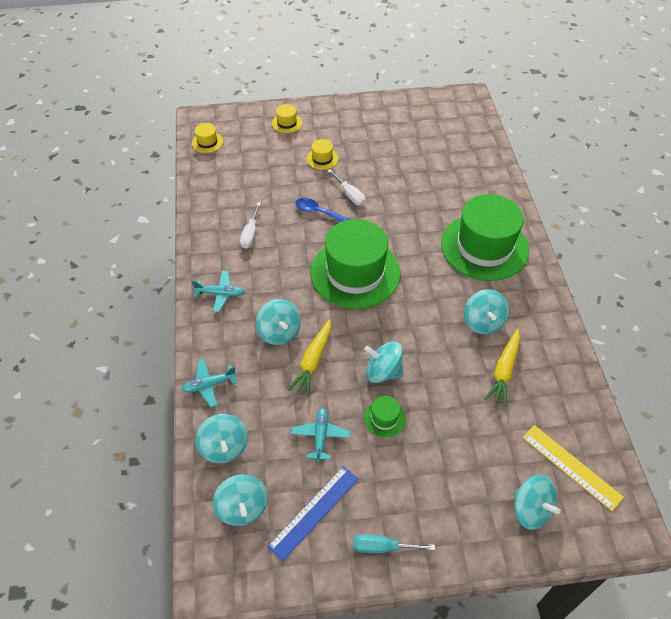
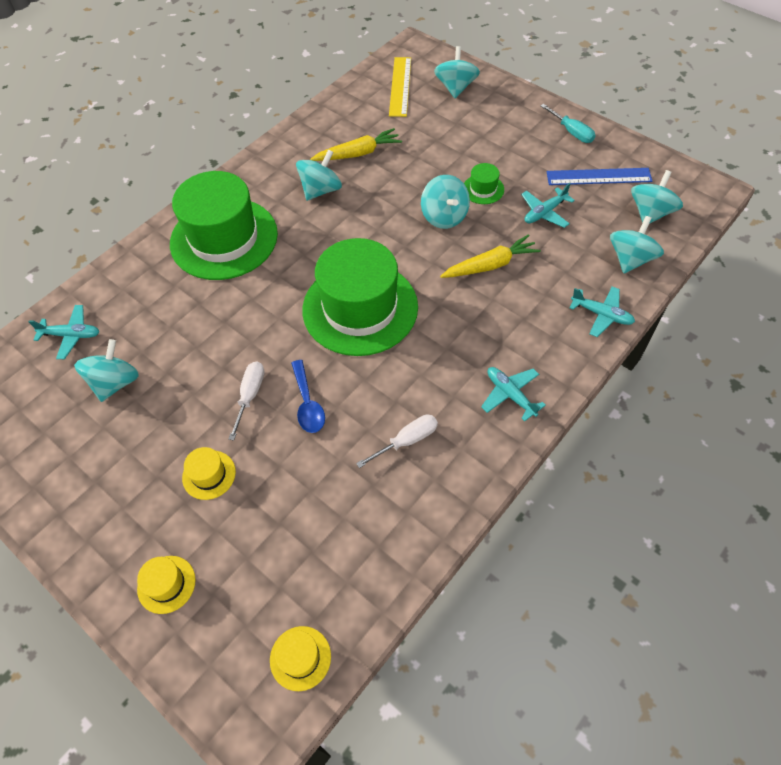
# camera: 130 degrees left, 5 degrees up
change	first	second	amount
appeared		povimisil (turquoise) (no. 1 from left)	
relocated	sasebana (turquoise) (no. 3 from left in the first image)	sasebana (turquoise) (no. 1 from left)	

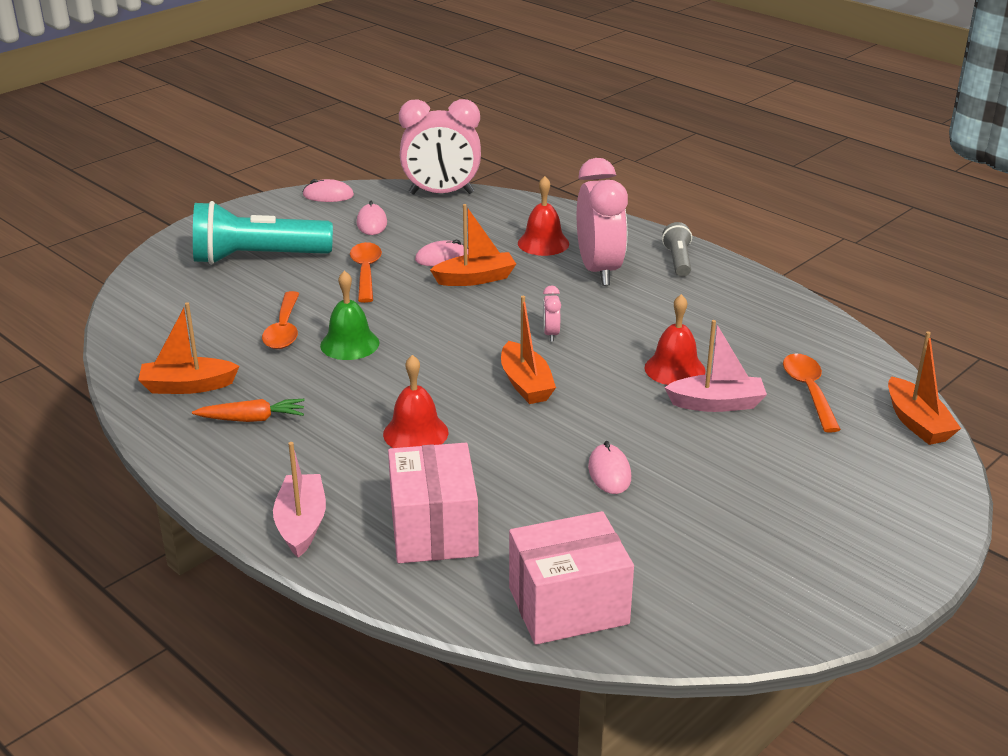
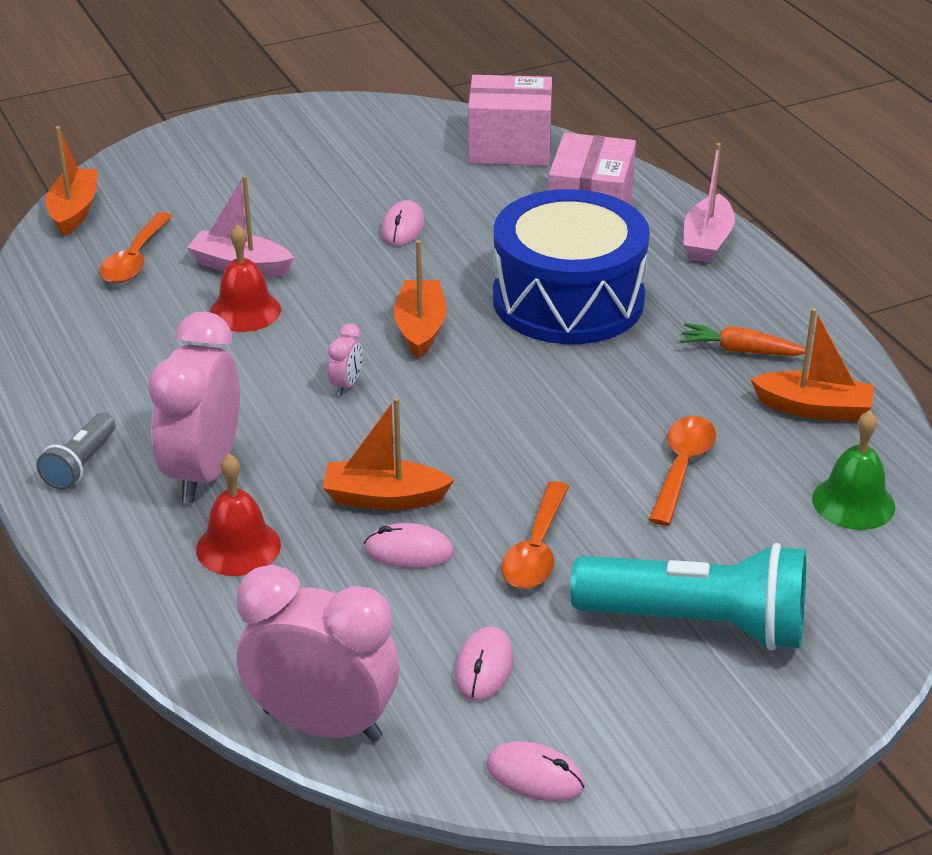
# camera: 160 degrees left, 5 degrees up
change	first	second	amount
exchanged	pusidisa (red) (no. 1 from left)	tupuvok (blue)	
relocated	pusidisa (green)		

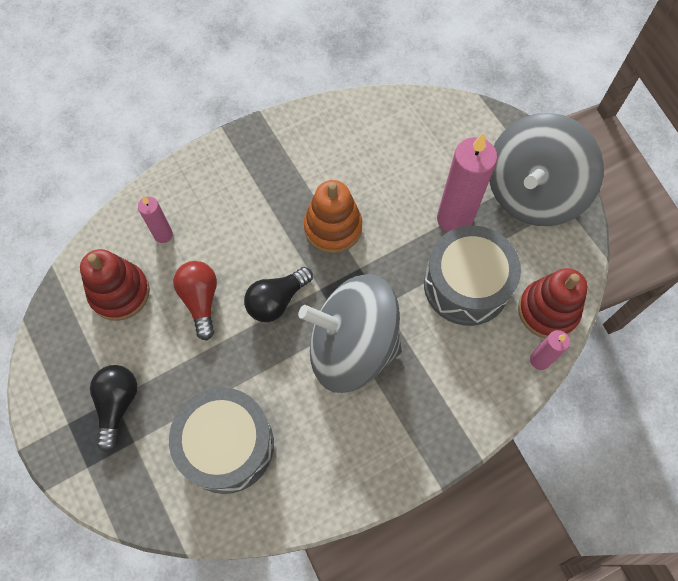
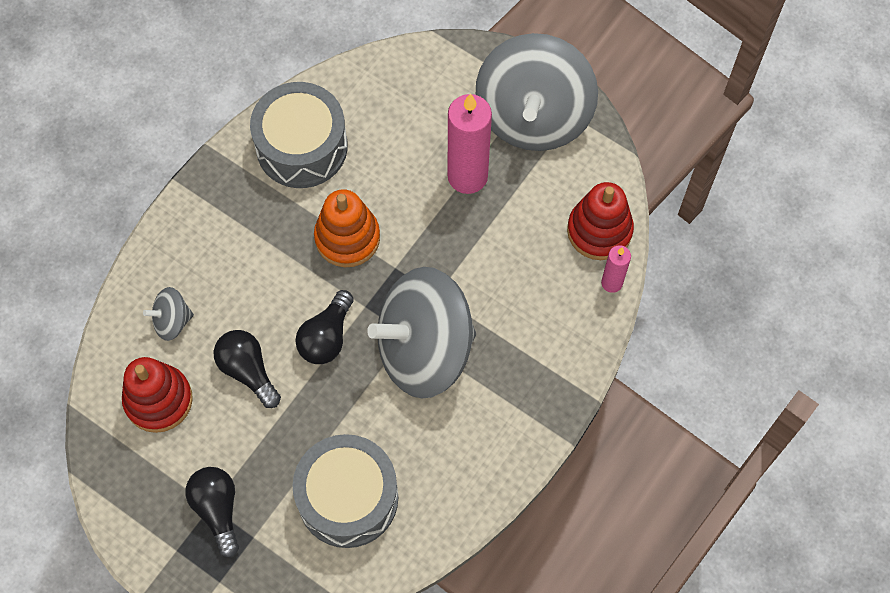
# camera: 25 degrees left, 0 degrees up
change	first	second	amount
exchanged	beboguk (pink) (no. 1 from left)	sasebana (grey) (no. 1 from left)	
colour	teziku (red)	teziku (black) (no. 2 from left)	
relocated	tupuvok (grey) (no. 2 from left in the first image)	tupuvok (grey) (no. 1 from left)	

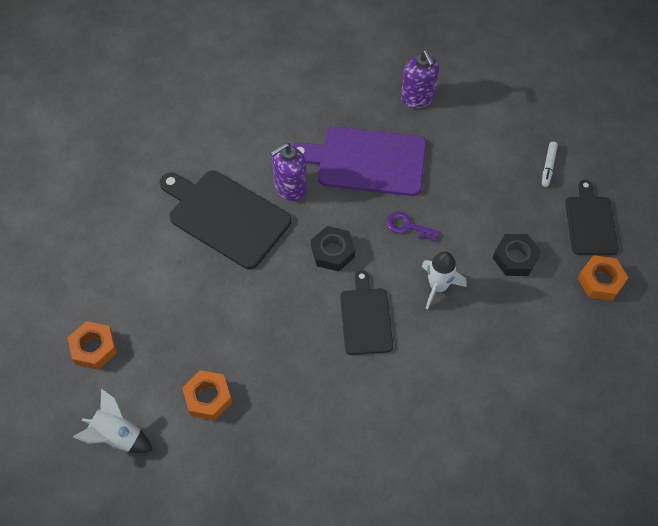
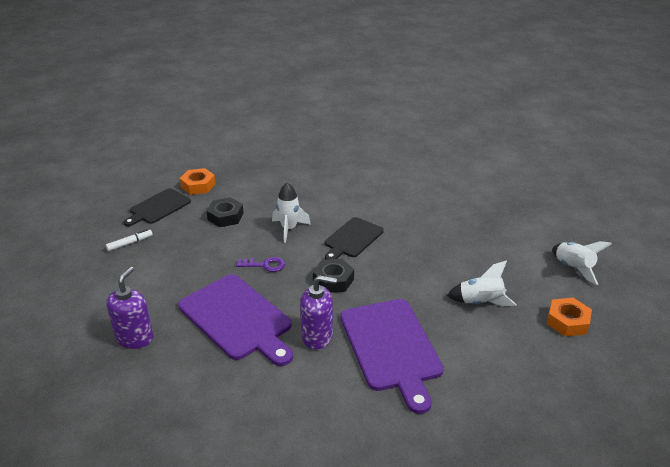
# camera: 140 degrees left, 25 degrees down
change	first	second	amount
spun	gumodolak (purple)		60 degrees counterclockwise
colour	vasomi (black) (no. 1 from left)	vasomi (purple) (no. 2 from left)	
appeared		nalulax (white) (no. 2 from left)	
missing	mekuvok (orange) (no. 2 from left)		

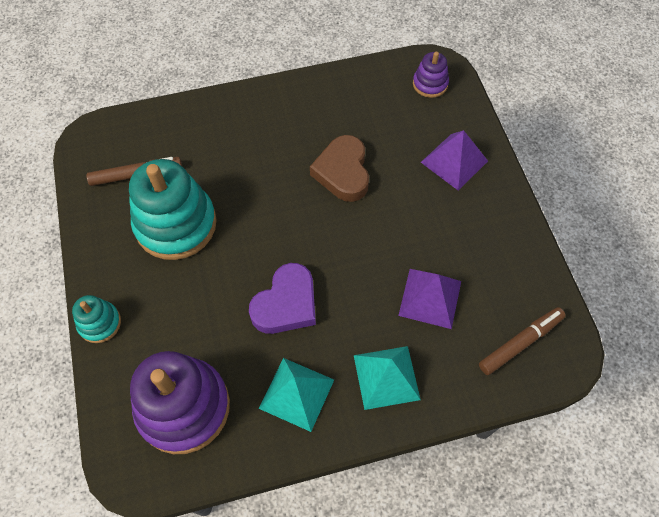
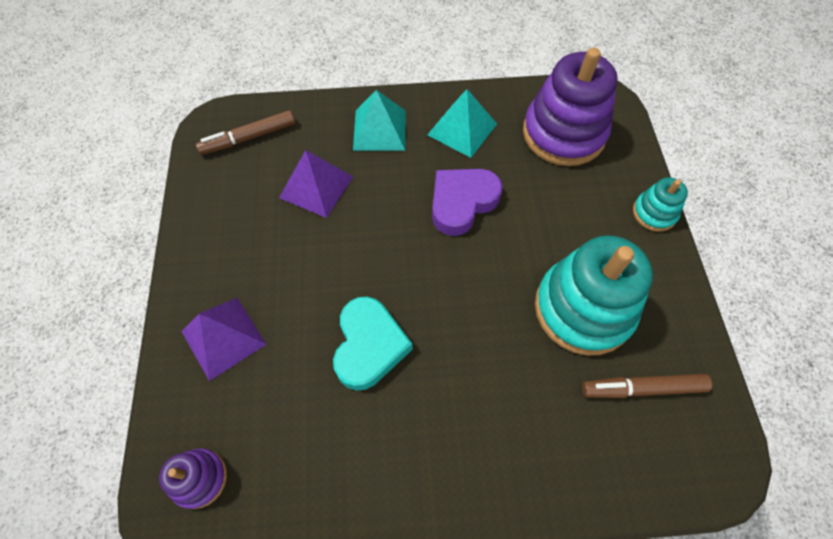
# camera: 170 degrees left, 0 degrees up
change	first	second	amount
colour	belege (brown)	belege (turquoise)	

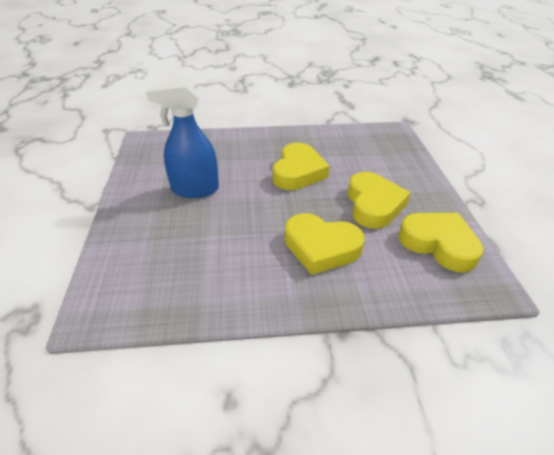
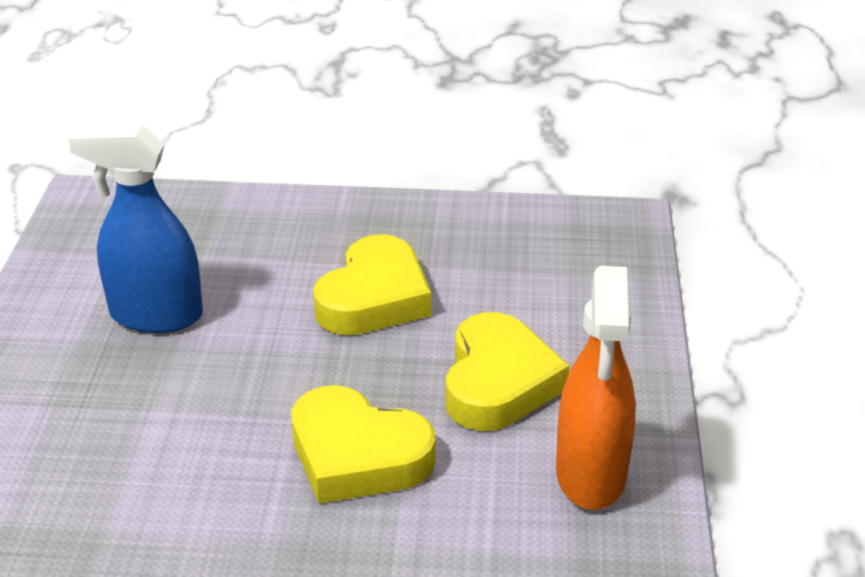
# camera: 10 degrees right, 5 degrees down
change	first	second	amount
exchanged	belege (yellow) (no. 4 from left)	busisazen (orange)	

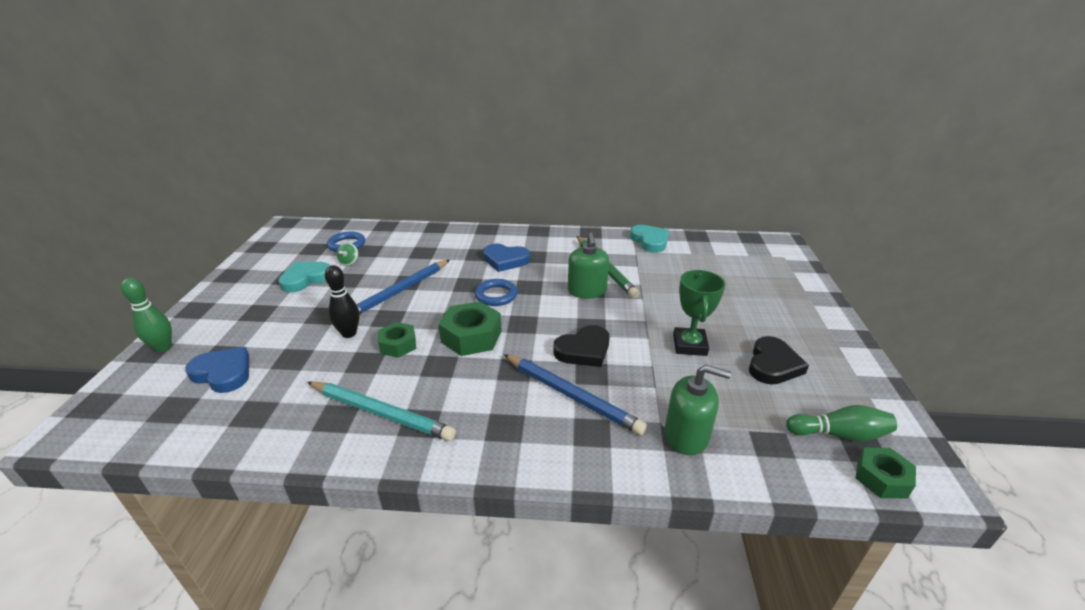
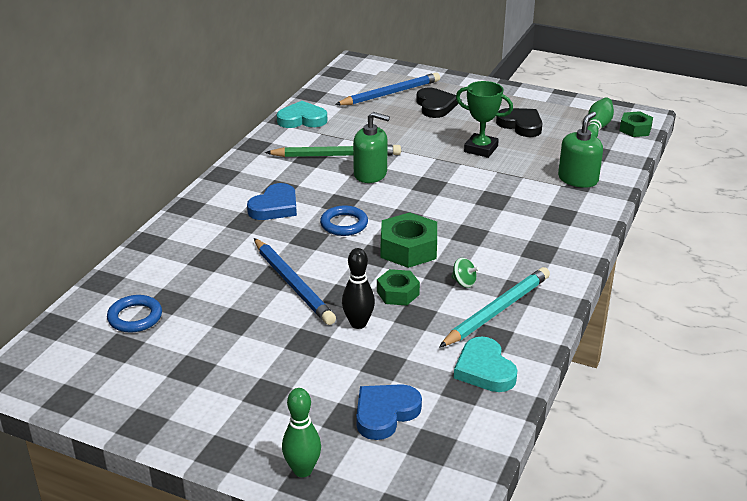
# camera: 70 degrees left, 0 degrees up
change	first	second	amount
relocated	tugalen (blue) (no. 2 from left)		
relocated	belege (black) (no. 1 from left)		
relocated	sasebana (green)		
relocated	belege (turquoise) (no. 1 from left in the first image)	belege (turquoise) (no. 2 from left)	

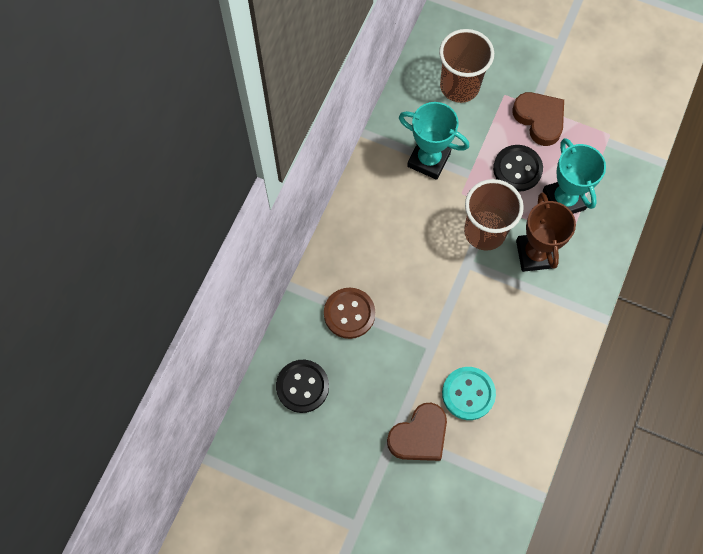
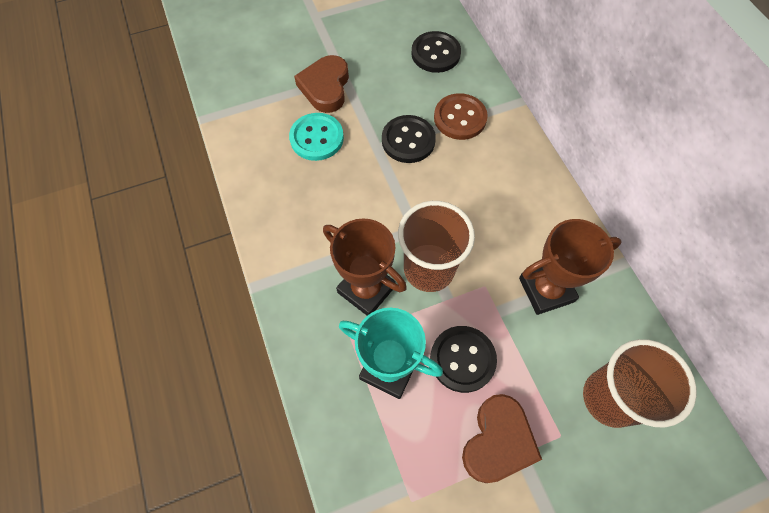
# camera: 135 degrees right, 5 degrees down
change	first	second	amount
appeared		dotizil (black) (no. 1 from left)	
spun	belege (brown) (no. 2 from left)		75 degrees counterclockwise
colour	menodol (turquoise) (no. 1 from left)	menodol (brown) (no. 2 from left)	

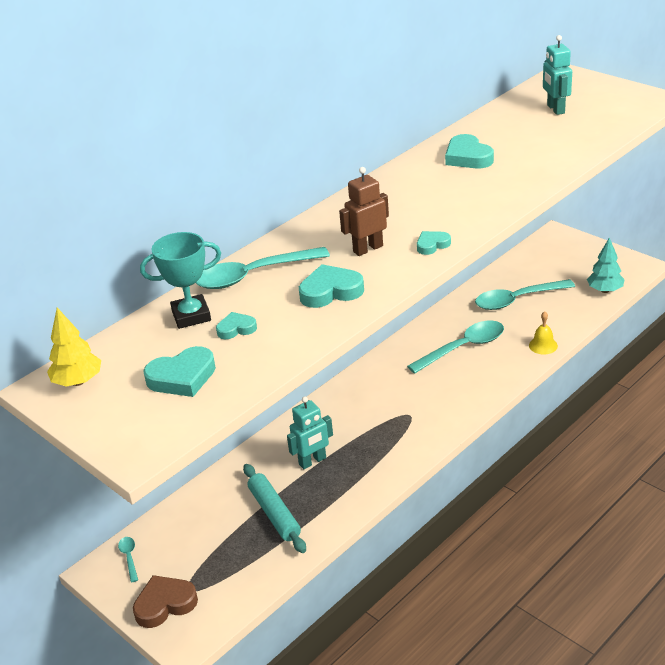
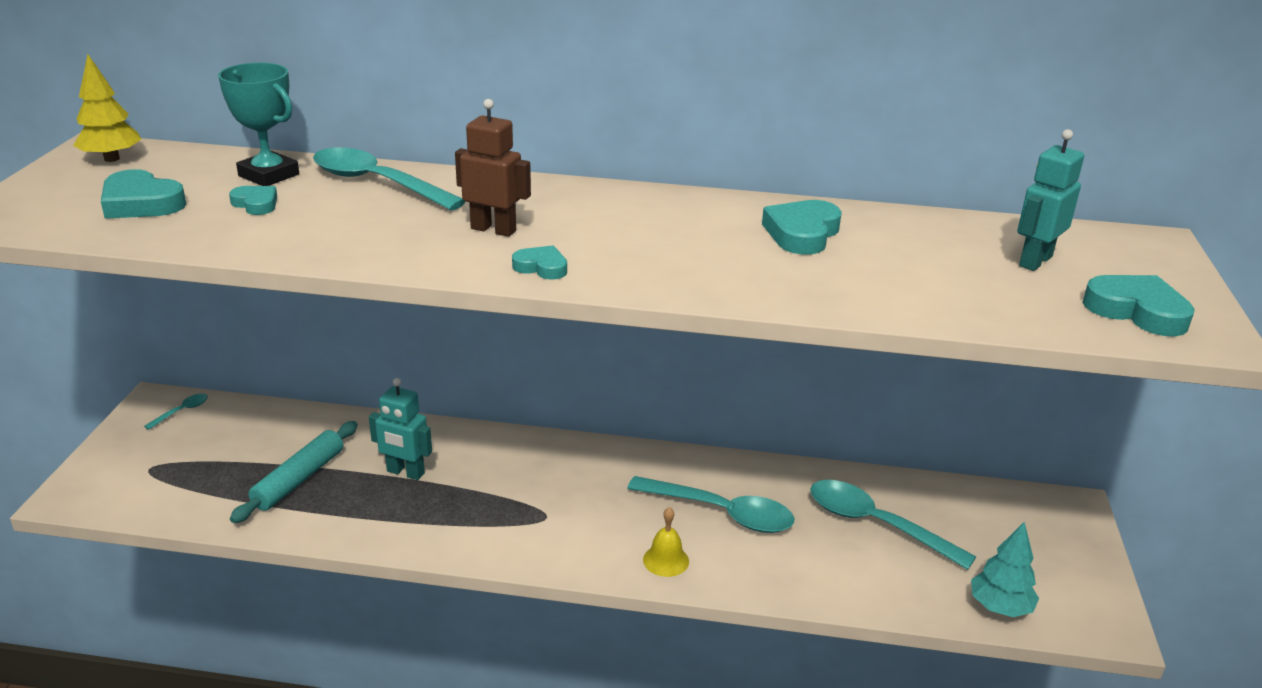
# camera: 50 degrees right, 5 degrees down
change	first	second	amount
relocated	pusidisa (yellow)		
relocated	belege (turquoise) (no. 3 from left in the first image)	belege (turquoise) (no. 5 from left)	
missing	belege (brown)		

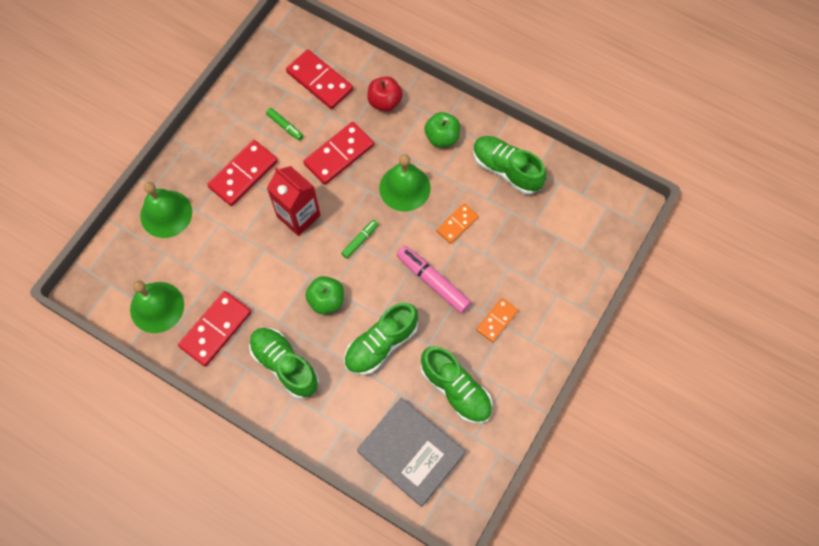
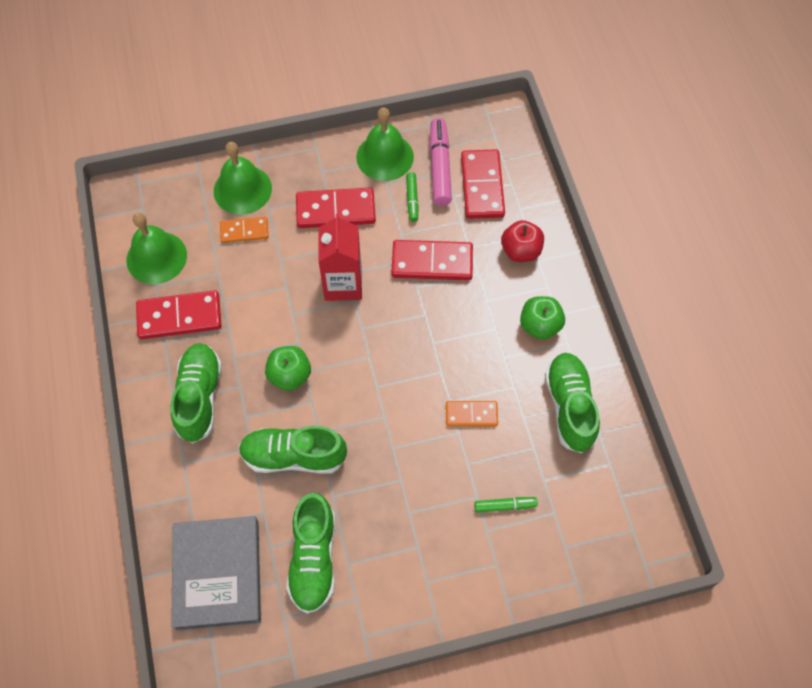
# camera: 45 degrees right, 5 degrees down
change	first	second	amount
relocated	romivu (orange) (no. 2 from left in the first image)	romivu (orange) (no. 1 from left)	
relocated	pusidisa (green) (no. 3 from left)		
relocated	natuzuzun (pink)		
relocated	natuzuzun (green) (no. 2 from left)		

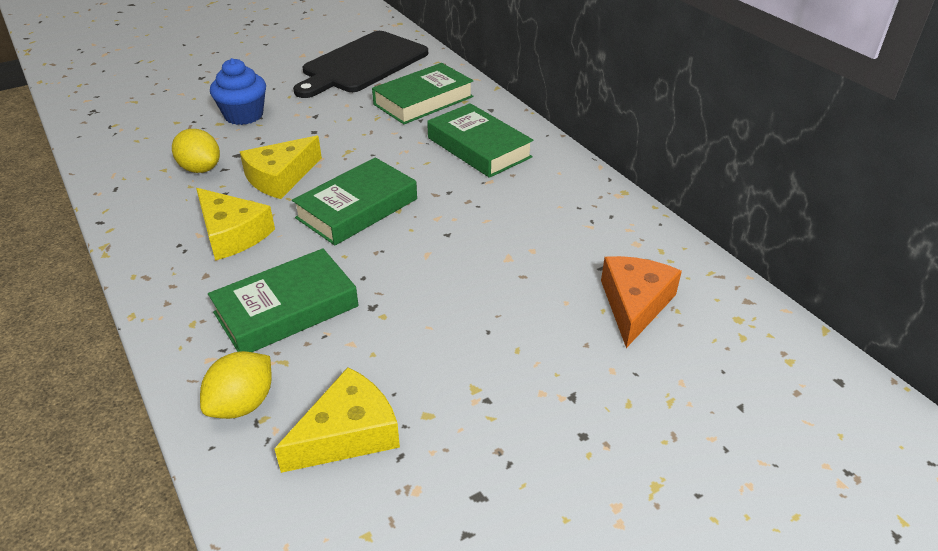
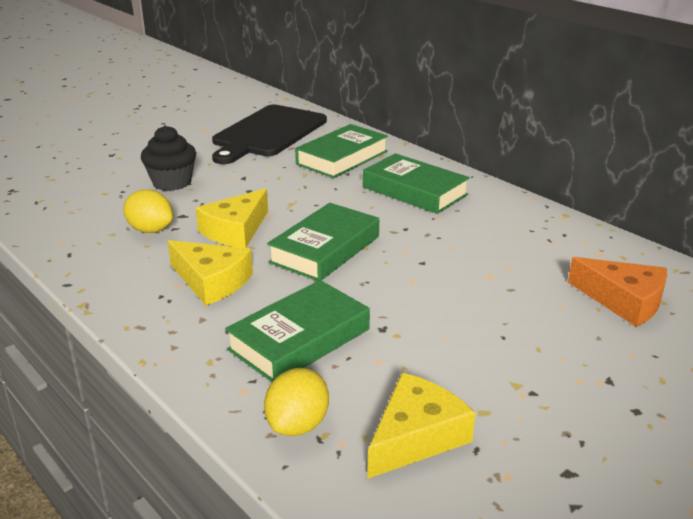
# camera: 10 degrees left, 10 degrees down
change	first	second	amount
colour	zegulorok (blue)	zegulorok (black)	
spun	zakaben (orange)		120 degrees clockwise

